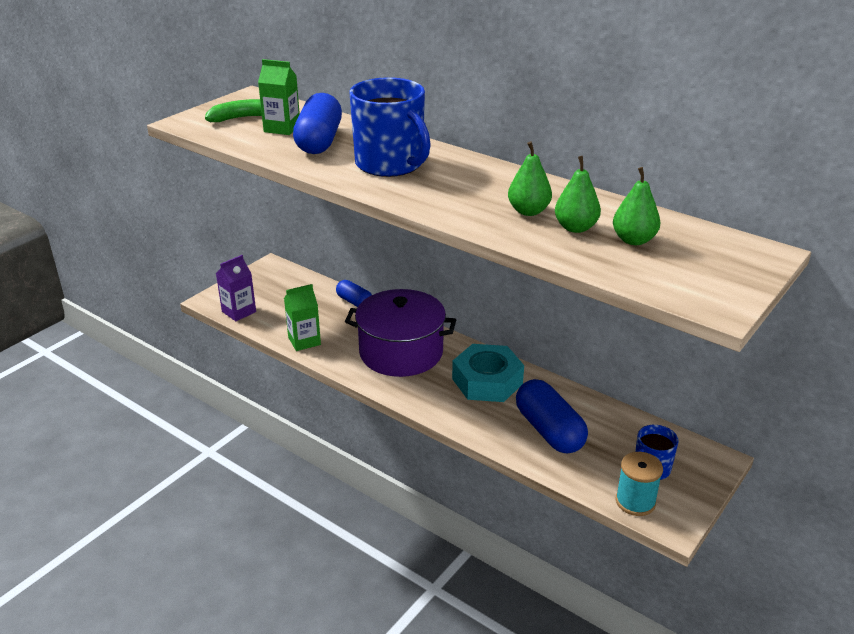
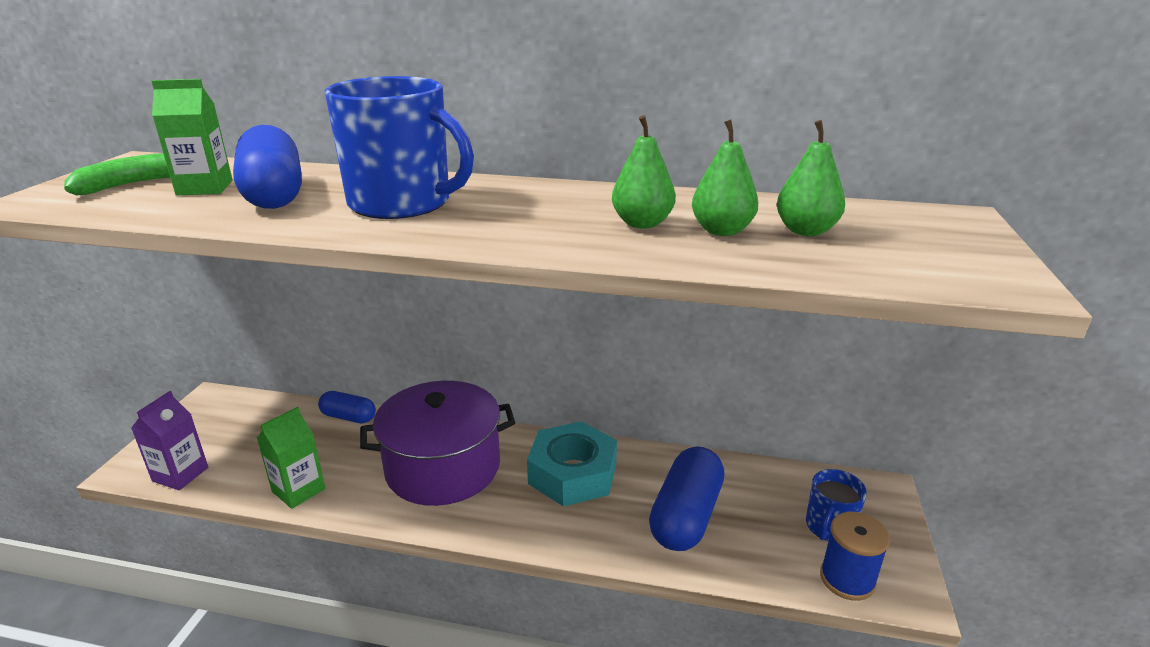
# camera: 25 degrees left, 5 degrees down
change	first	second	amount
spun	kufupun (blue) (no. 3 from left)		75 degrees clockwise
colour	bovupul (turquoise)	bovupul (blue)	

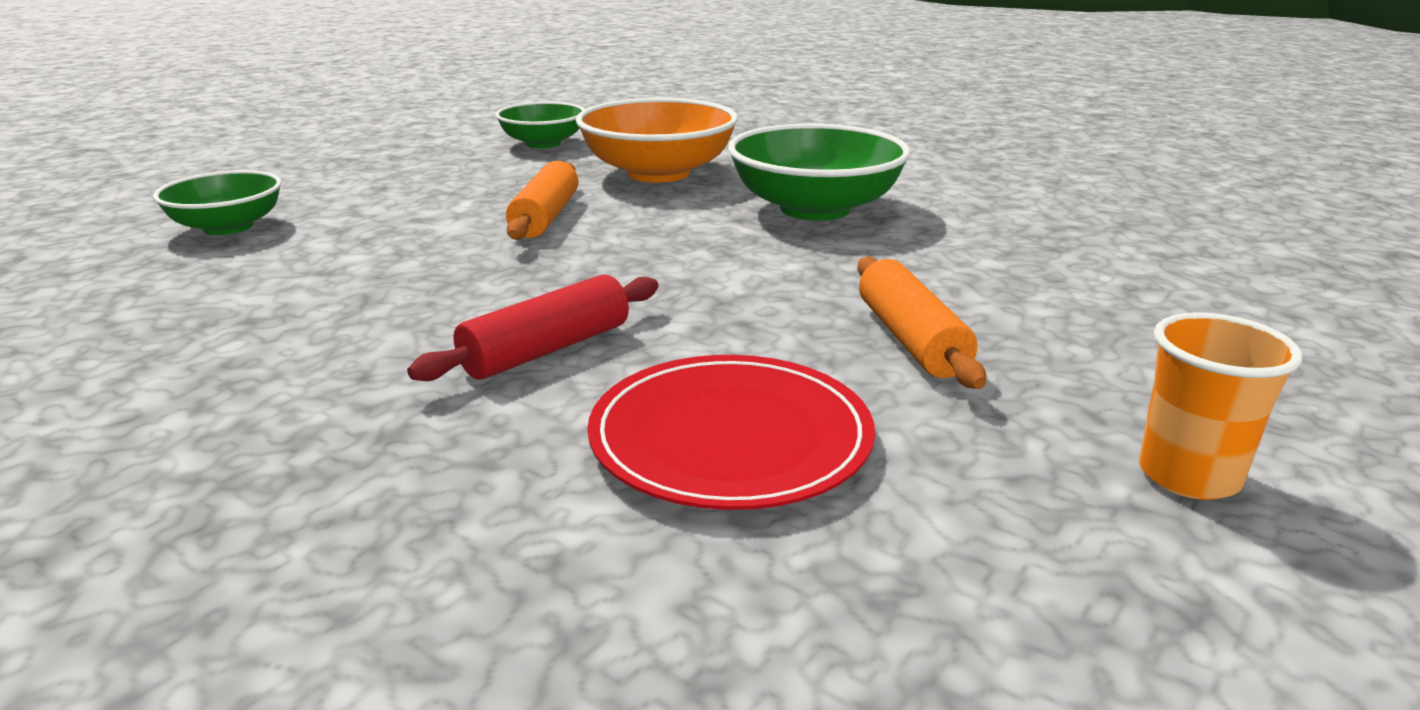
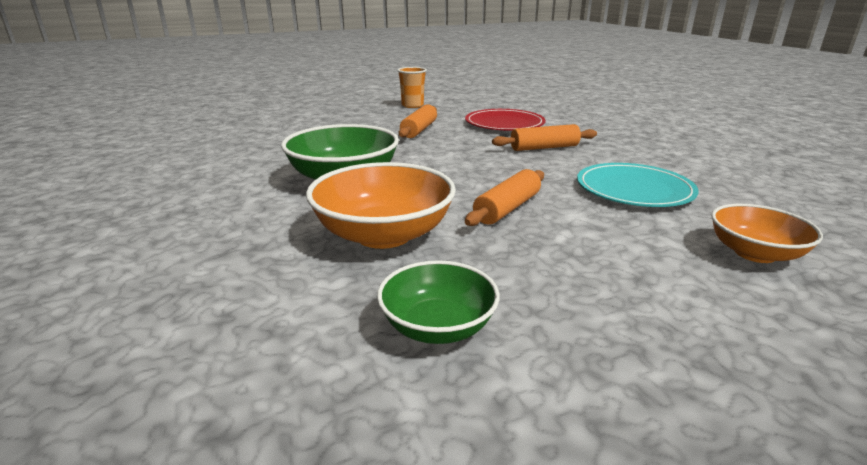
# camera: 150 degrees left, 0 degrees up
change	first	second	amount
colour	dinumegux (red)	dinumegux (orange) (no. 3 from left)	
appeared		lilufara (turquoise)	
colour	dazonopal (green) (no. 1 from left)	dazonopal (orange) (no. 2 from left)	

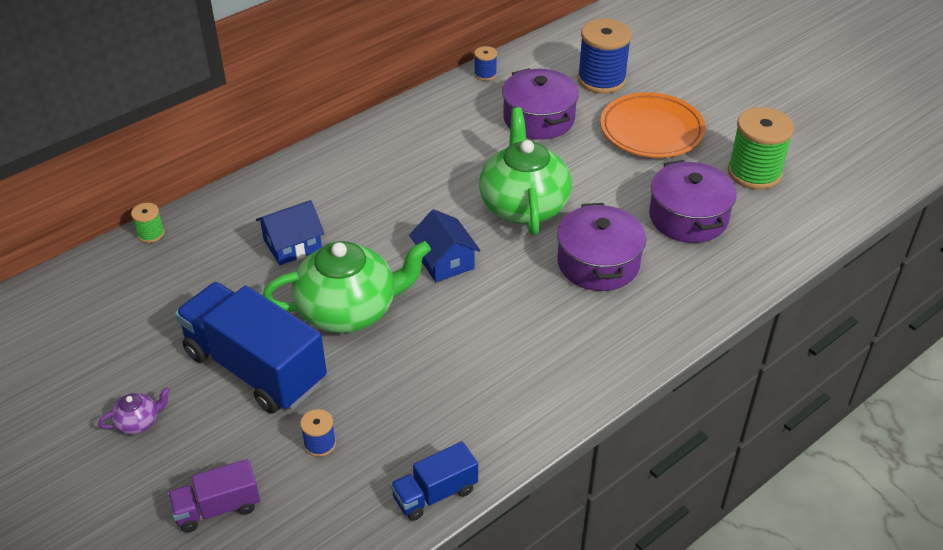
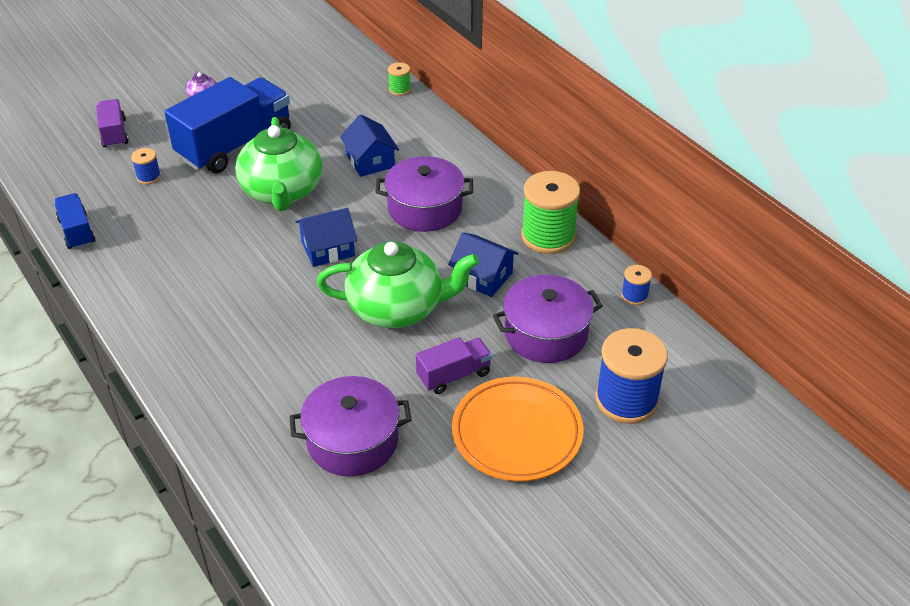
# camera: 95 degrees right, 0 degrees up
change	first	second	amount
relocated	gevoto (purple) (no. 2 from left)		
appeared		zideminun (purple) (no. 2 from left)	
appeared		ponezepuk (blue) (no. 3 from left)	
relocated	bovupul (green) (no. 2 from left)		

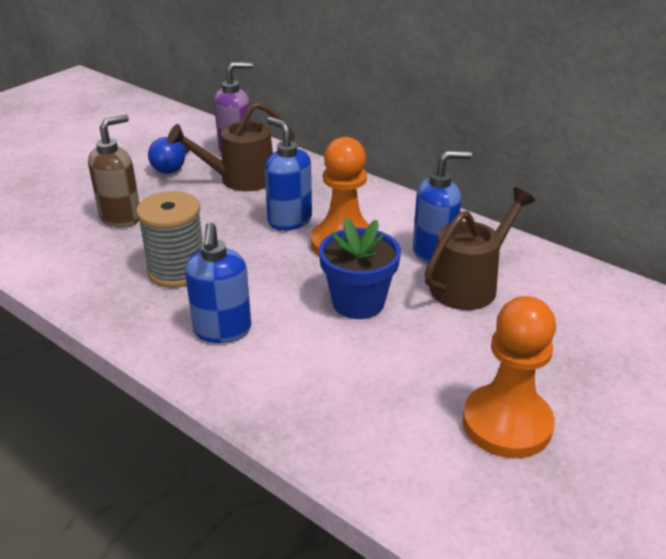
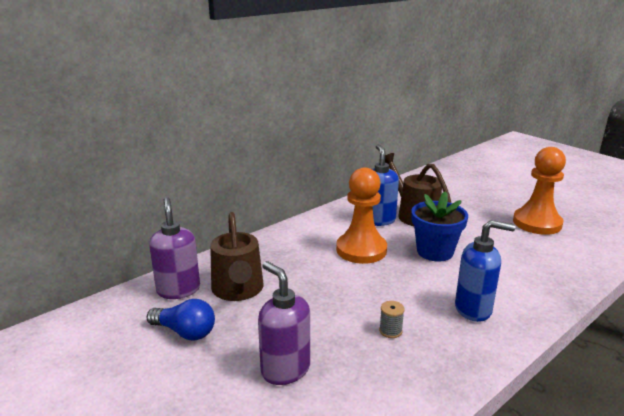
# camera: 80 degrees left, 10 degrees down
change	first	second	amount
colour	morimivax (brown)	morimivax (purple) (no. 2 from left)	
size	bovupul (grey)		x0.42
missing	morimivax (blue) (no. 2 from left)		

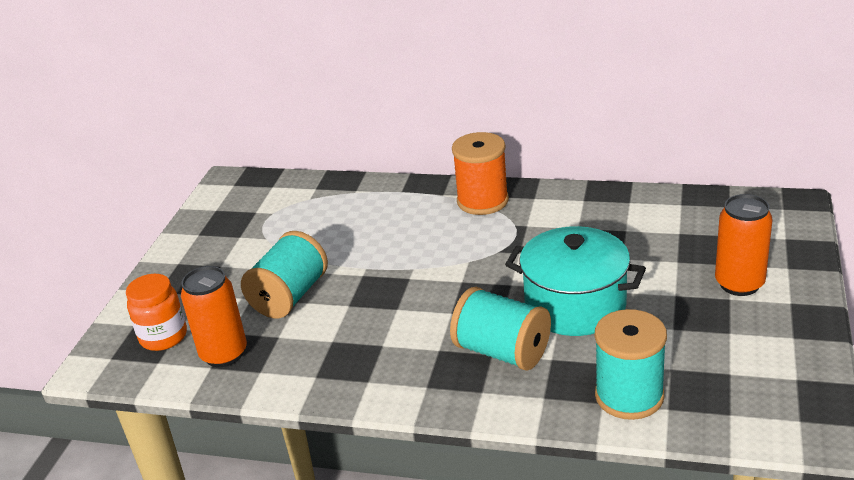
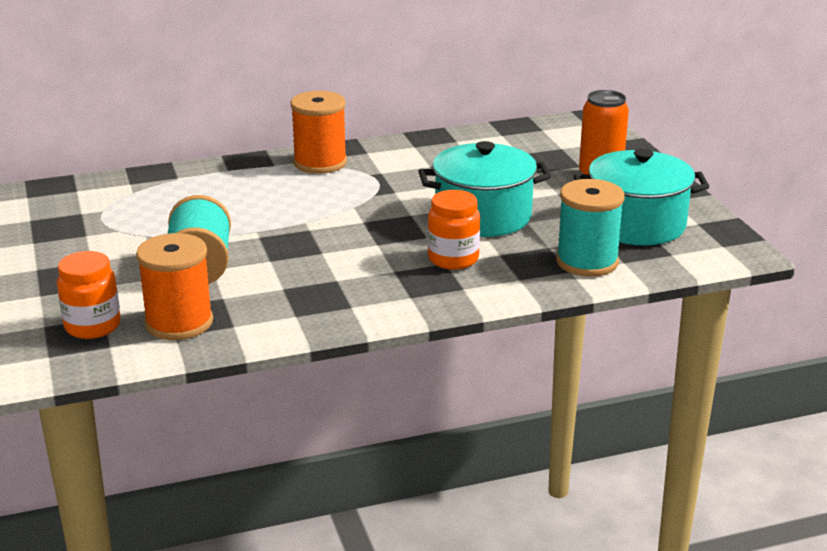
# camera: 35 degrees left, 5 degrees down
change	first	second	amount
exchanged	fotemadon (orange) (no. 1 from left)	bovupul (orange) (no. 1 from left)	
exchanged	bovupul (turquoise) (no. 2 from left)	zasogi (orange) (no. 2 from left)	
appeared		gevoto (turquoise) (no. 2 from left)	

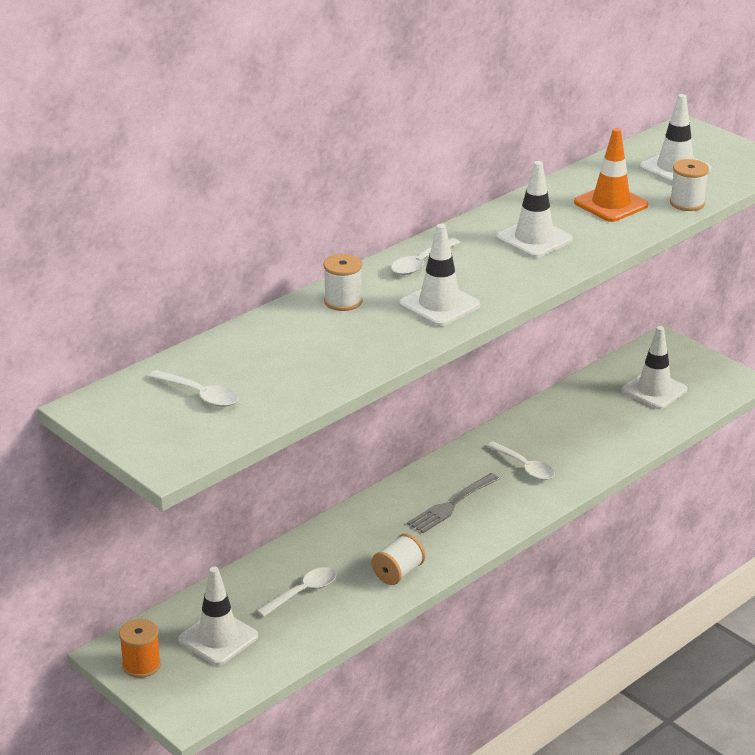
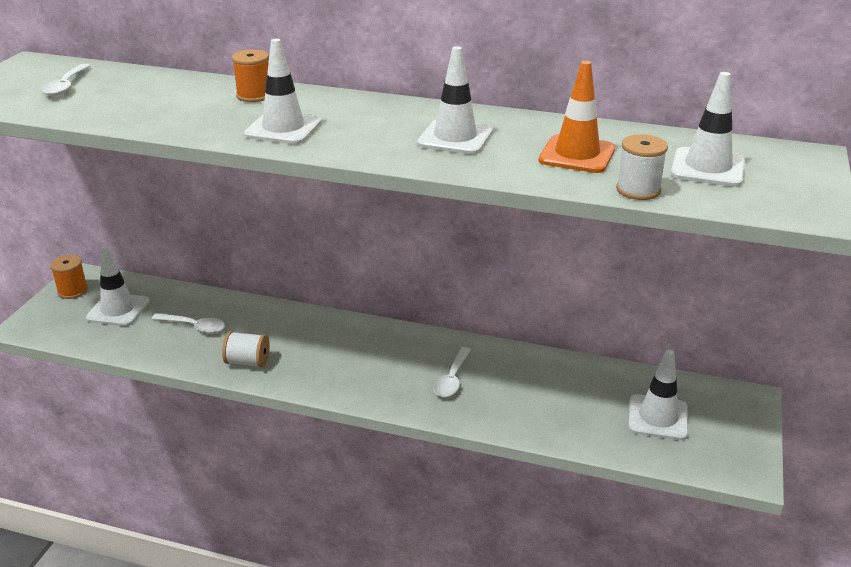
# camera: 60 degrees right, 0 degrees up
change	first	second	amount
colour	bovupul (white) (no. 1 from left)	bovupul (orange) (no. 2 from left)	
missing	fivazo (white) (no. 3 from left)		
missing	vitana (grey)		

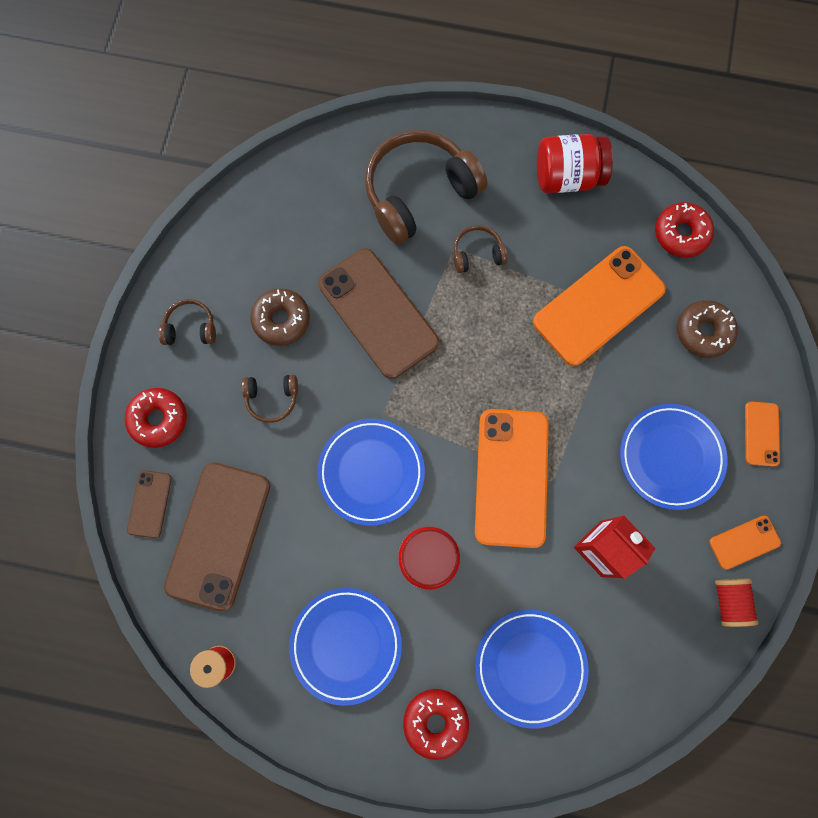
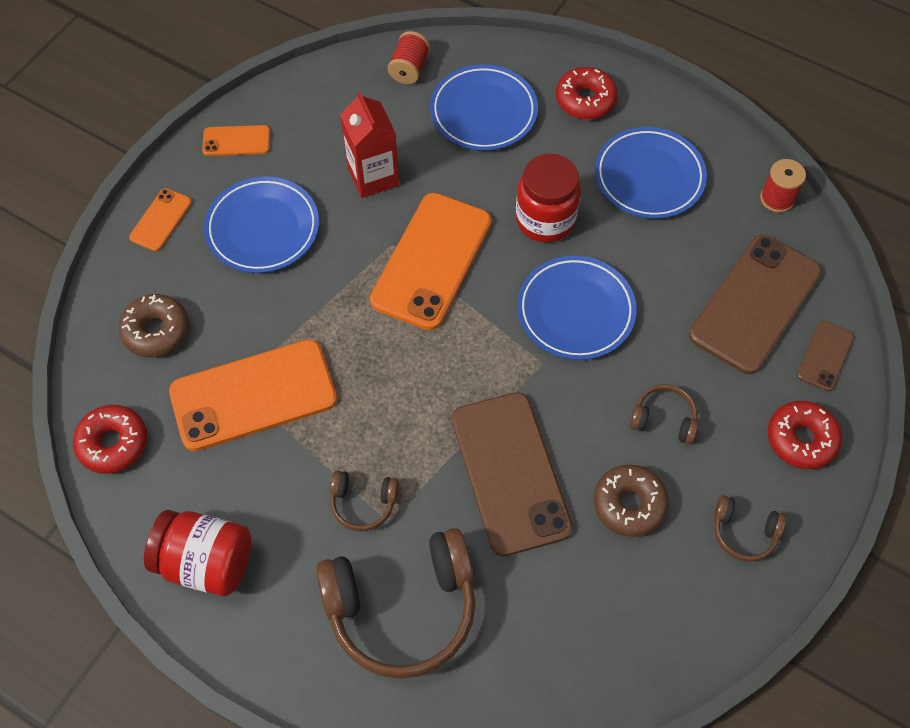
# camera: 160 degrees left, 15 degrees down
change	first	second	amount
relocated	bovupul (red) (no. 2 from left in the first image)	bovupul (red) (no. 1 from left)	

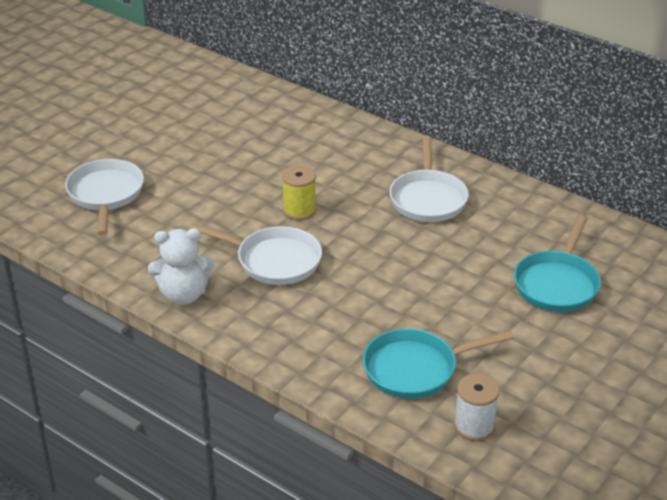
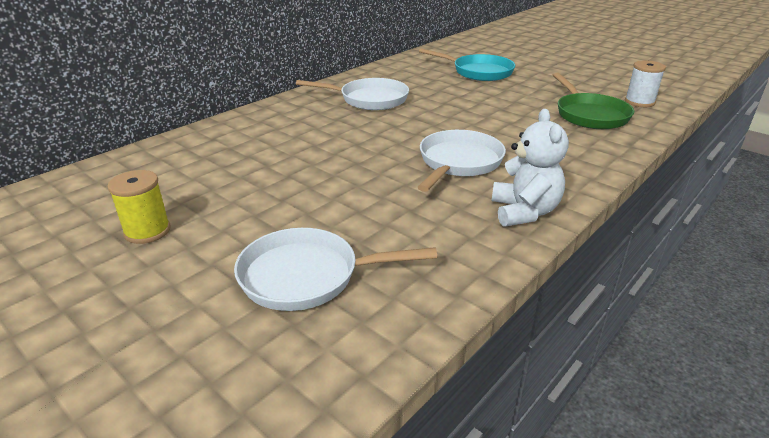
# camera: 85 degrees left, 5 degrees down
change	first	second	amount
relocated	bovupul (yellow)		
colour	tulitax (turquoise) (no. 1 from left)	tulitax (green)	

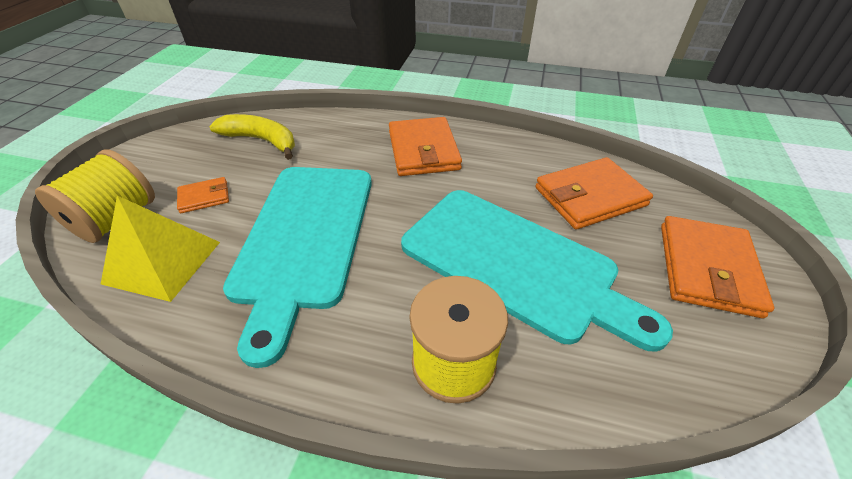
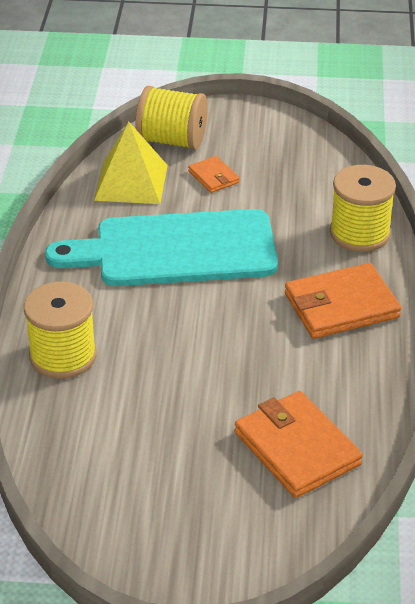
# camera: 80 degrees right, 5 degrees down
change	first	second	amount
appeared		bovupul (yellow) (no. 3 from left)	
missing	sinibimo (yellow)		
missing	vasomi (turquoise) (no. 2 from left)		
missing	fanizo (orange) (no. 4 from left)		

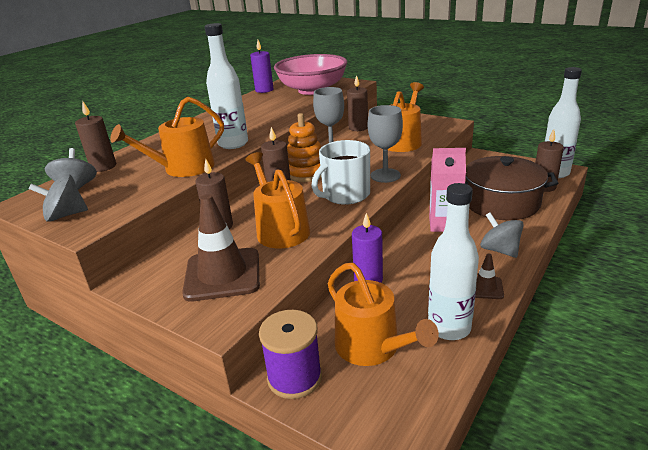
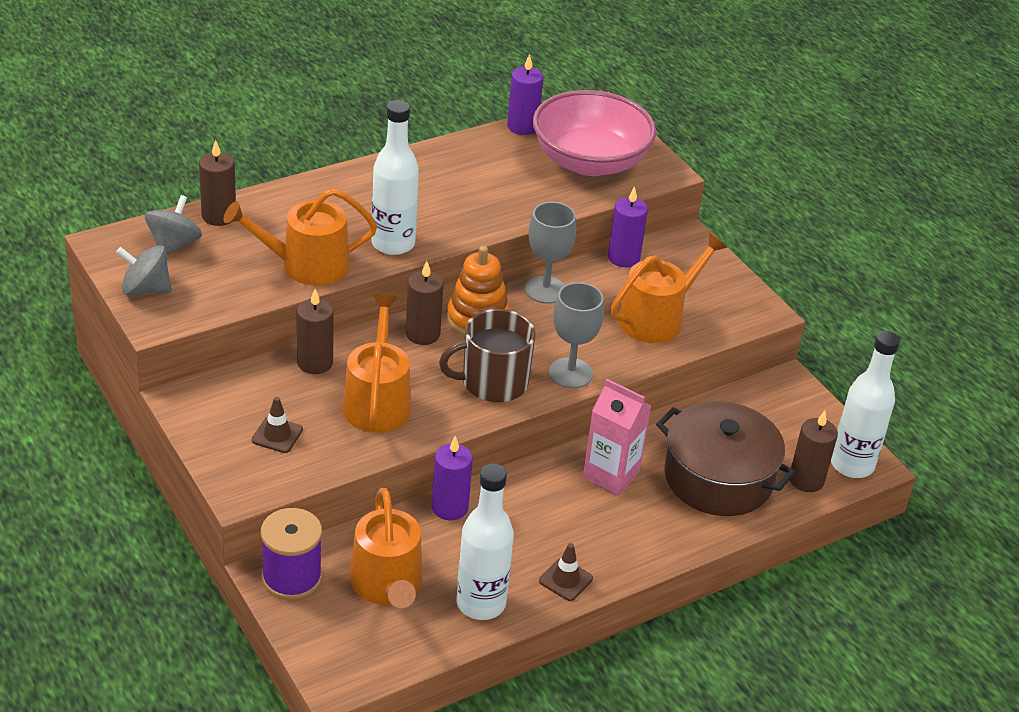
# camera: 20 degrees right, 10 degrees up
change	first	second	amount
size	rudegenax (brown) (no. 1 from left)		x0.48
colour	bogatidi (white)	bogatidi (brown)	
colour	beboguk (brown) (no. 4 from left)	beboguk (purple) (no. 3 from left)	
missing	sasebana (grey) (no. 3 from left)		

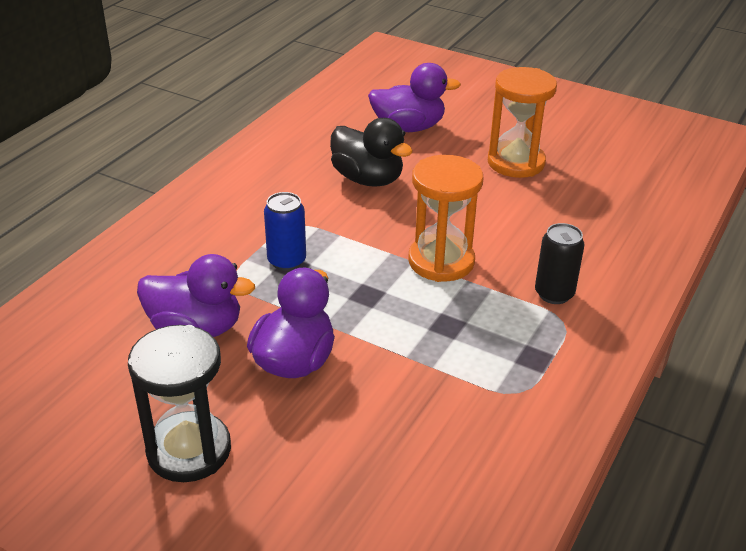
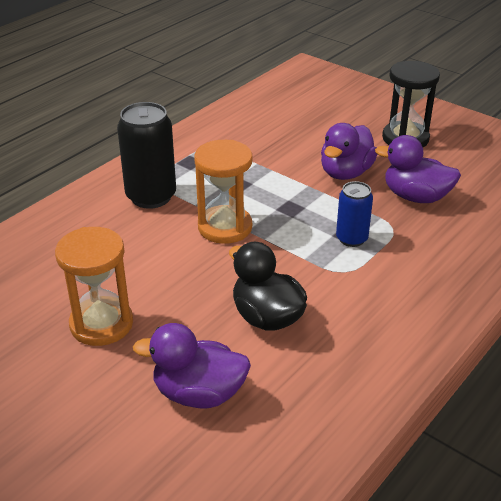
# camera: 170 degrees left, 0 degrees up
change	first	second	amount
size	fotemadon (black)		x1.69

